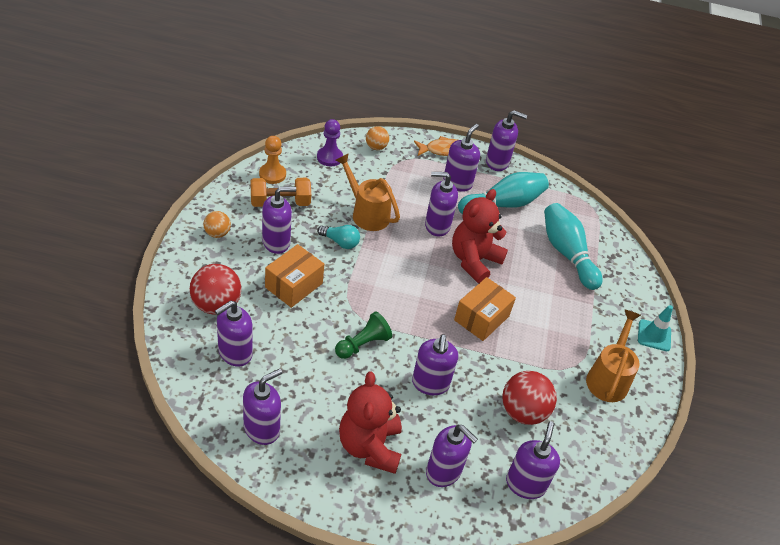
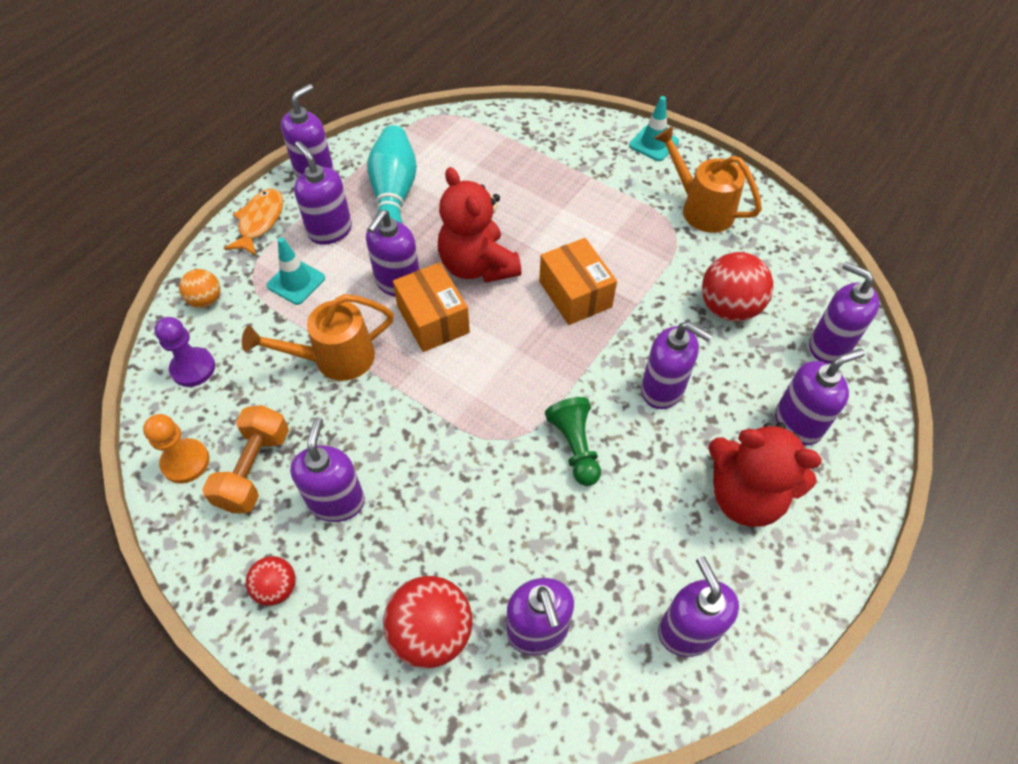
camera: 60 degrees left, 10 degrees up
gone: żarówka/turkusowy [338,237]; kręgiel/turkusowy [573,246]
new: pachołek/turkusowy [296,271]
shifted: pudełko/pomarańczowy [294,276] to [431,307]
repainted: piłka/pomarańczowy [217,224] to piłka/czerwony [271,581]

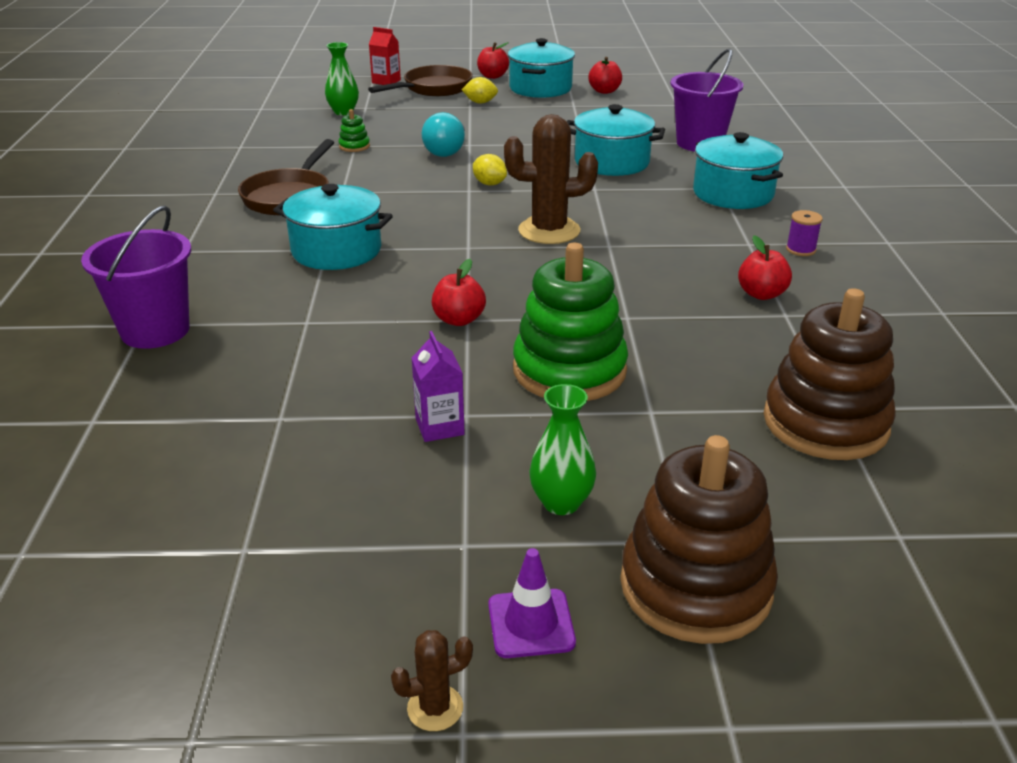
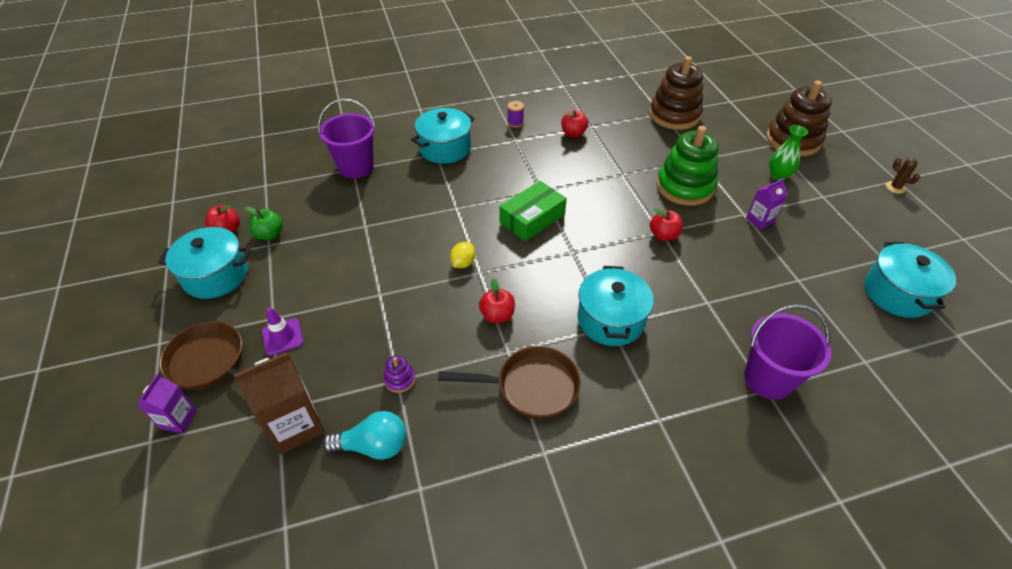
camera: 105 degrees left, 15 degrees up
gone: cytryna/żółty [480,90]
new: jabłko/zielony [264,223]
shifted: pachołek/fioletowy [532,603] to [282,331]; żarówka/turkusowy [443,134] to [364,435]; jabłko/czerwony [493,60] to [497,300]; garnek/turkusowy [616,140] to [910,280]
swapped: wazon/zielony [342,78] to karton mleka/brązowy [279,403]; kaktus/brązowy [551,179] to pudełko/zielony [533,211]
repainted: karton mleka/czerwony [385,56] to karton mleka/fioletowy [167,403]; zabawka nakładanka/zielony [354,130] to zabawka nakładanka/fioletowy [400,374]

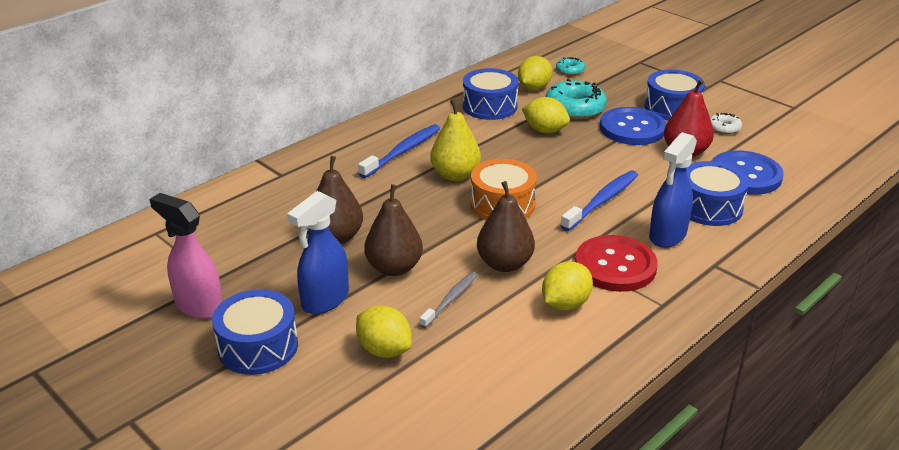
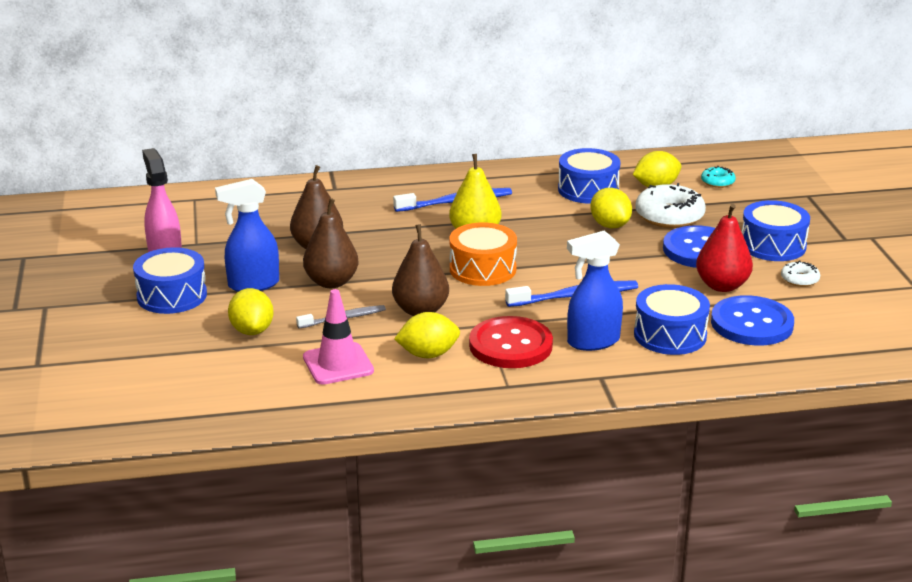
camera: 35 degrees right, 5 degrees down
new: pachołek/różowy [338,337]
repainted: donut/turkusowy [576,99] to donut/biały [670,205]

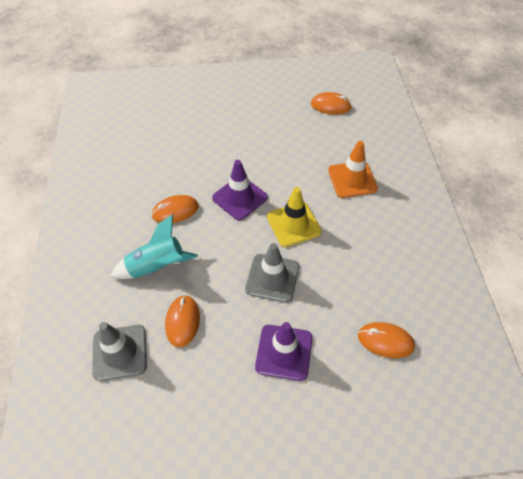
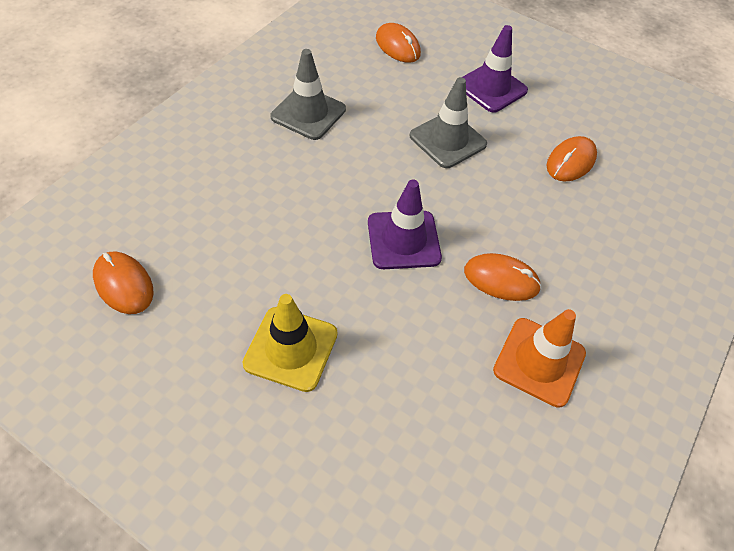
camera: 145 degrees left, 0 degrees up
gone: rakieta/turkusowy [154,247]
shifted: pachołek/żółty [294,217] to [290,343]; pachołek/szary [119,351] to [308,94]; pachołek/pomarańczowy [353,169] to [539,358]

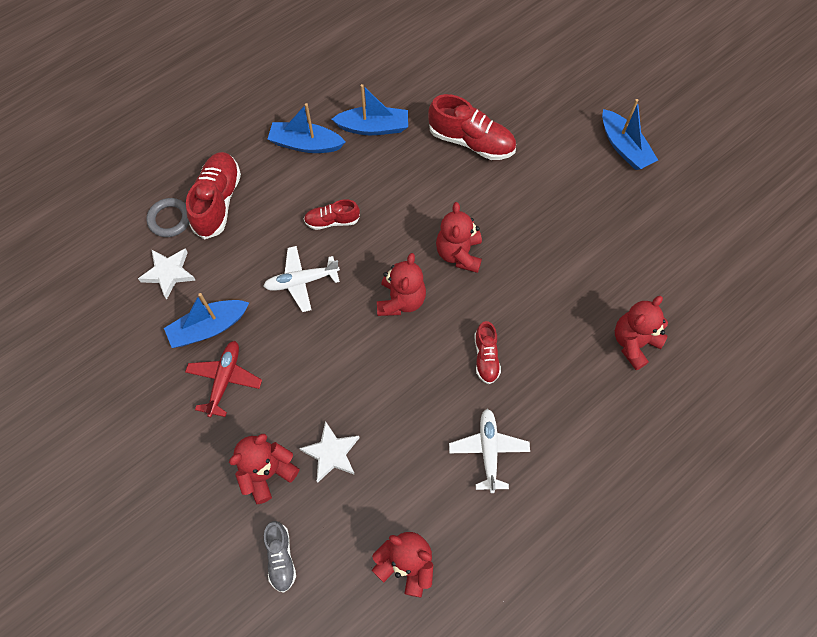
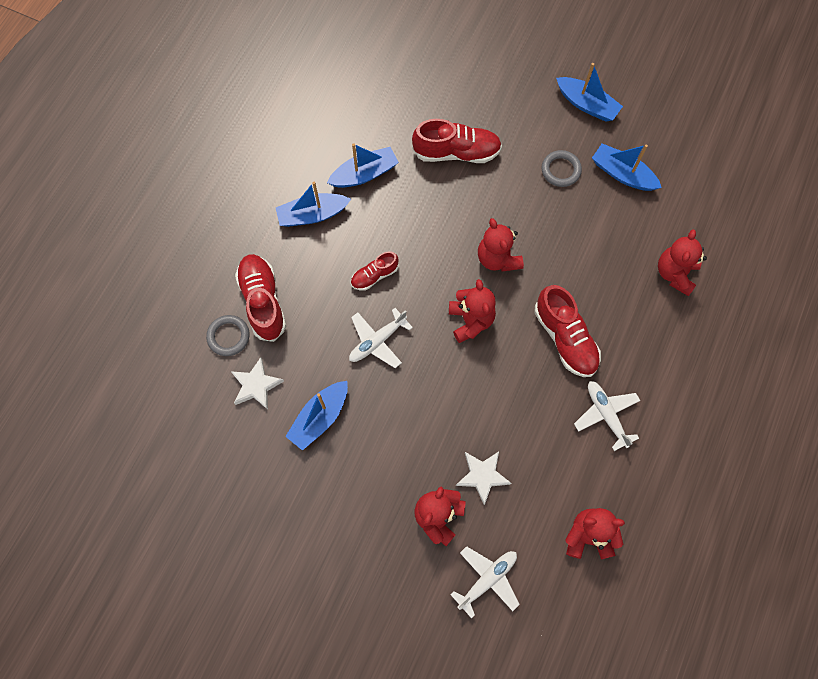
camera: 25 degrees left, 5 degrees up
gone: samolot/czerwony [223,379]
new: pierścień/szary [562,168]; łódka/niebieski [627,167]
swapped: but/szary [280,557] to samolot/biały [485,582]
scaled: but/czerwony [487,352] = [567,331] x1.74

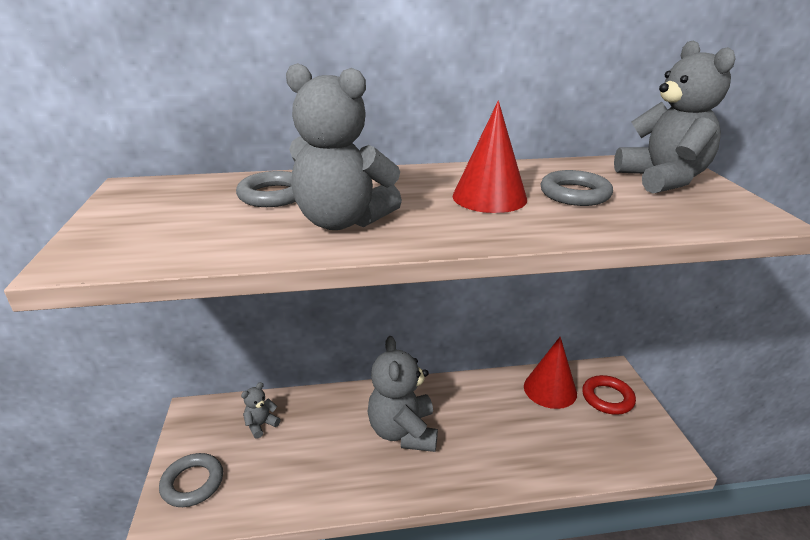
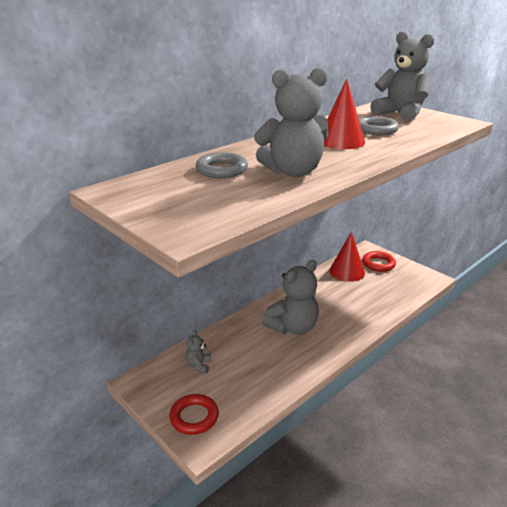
camera: 35 degrees left, 0 degrees up
repainted: pierścień/szary [191,480] to pierścień/czerwony [194,414]
rotated: miś/szary [403,394] = [290,297] 90 degrees counterclockwise

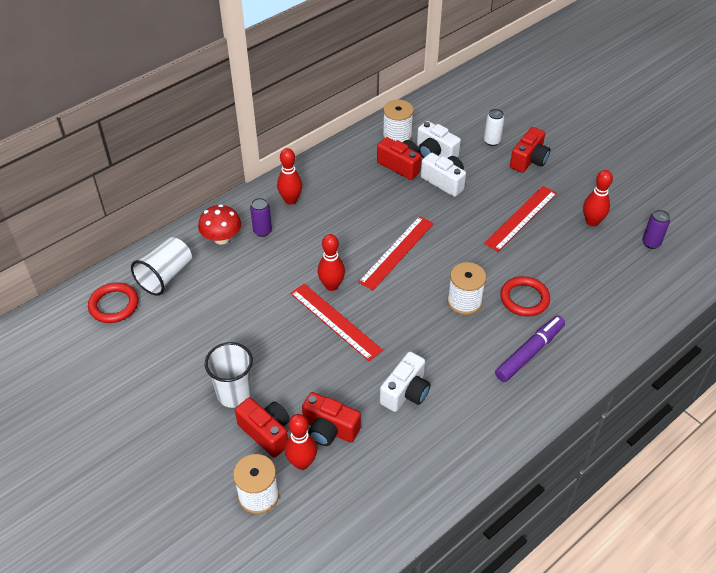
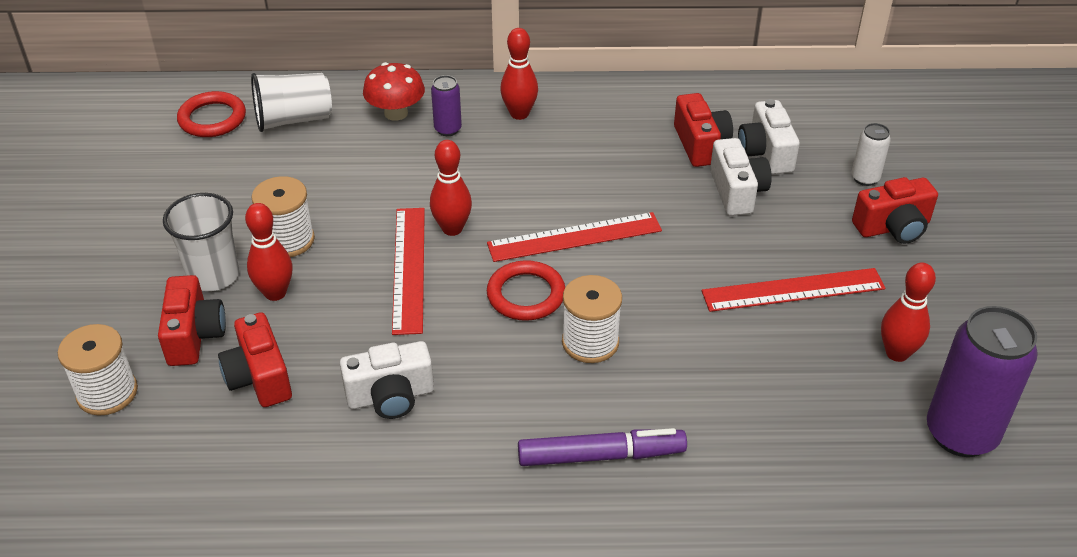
camera: 40 degrees right, 5 degrees down
shifted: kręgiel/czerwony [301,442] to [269,252]; szpulka/biały [398,121] to [283,216]; pierścień/czerwony [525,296] to [526,290]
scaled: puszka/fioletowy [656,229] = [982,381] x2.06

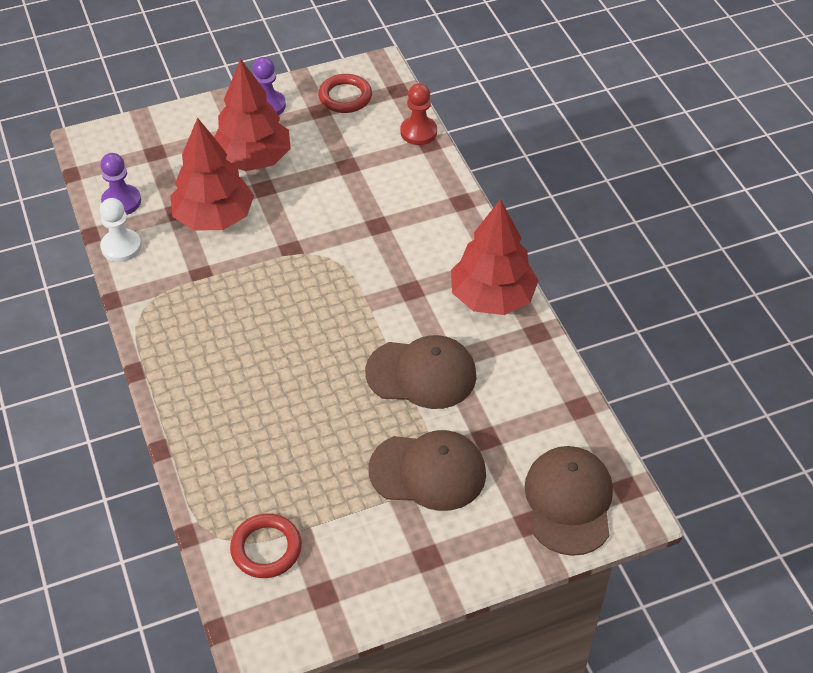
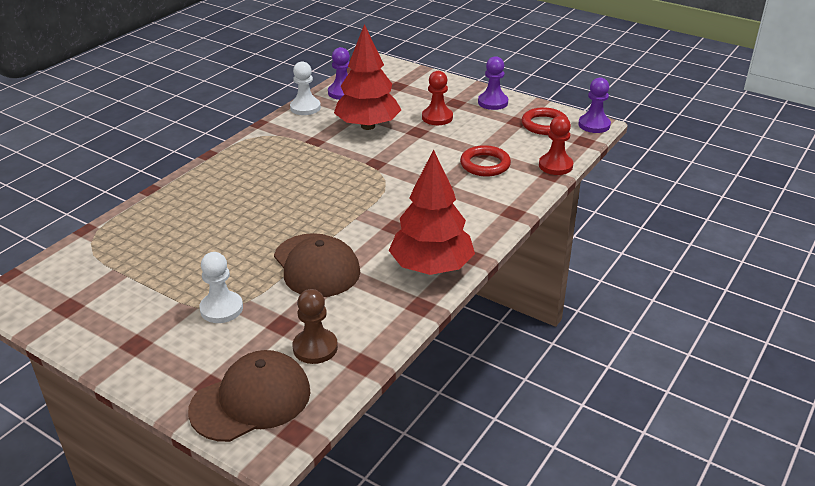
camera: 55 degrees right, 15 degrees down
new: pionek/brązowy [315,326]; pionek/fioletowy [594,105]
shifted: pierścień/czerwony [266,545] to [485,160]
swapped: czapka/brązowy [427,470] to pionek/biały [221,287]; drzewko/czerwony [252,114] to pionek/czerwony [437,98]

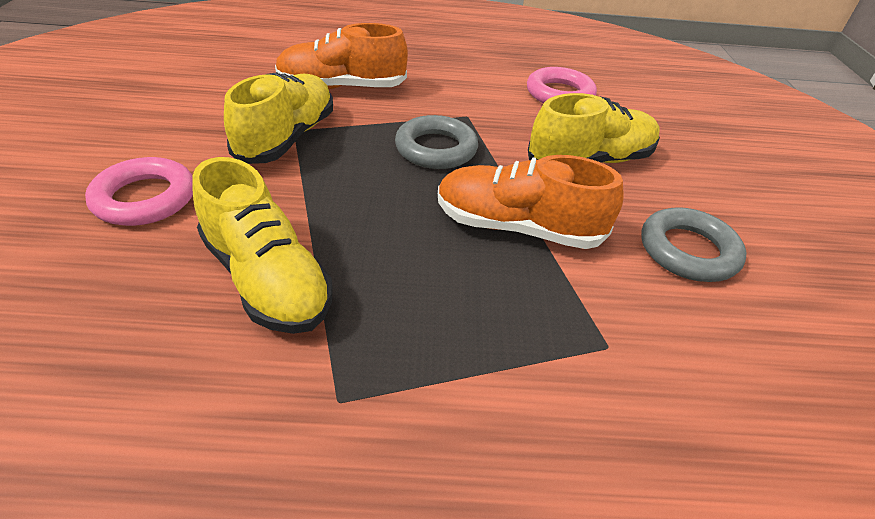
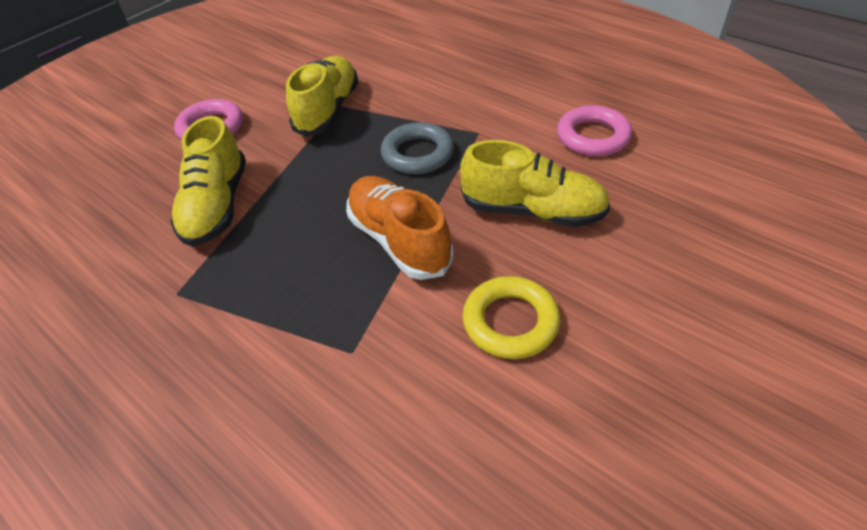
camera: 45 degrees right, 5 degrees up
gone: but/pomarańczowy [341,56]
repainted: pierścień/szary [693,244] to pierścień/żółty [511,317]
rotated: but/żółty [278,118] = [322,96] 45 degrees counterclockwise

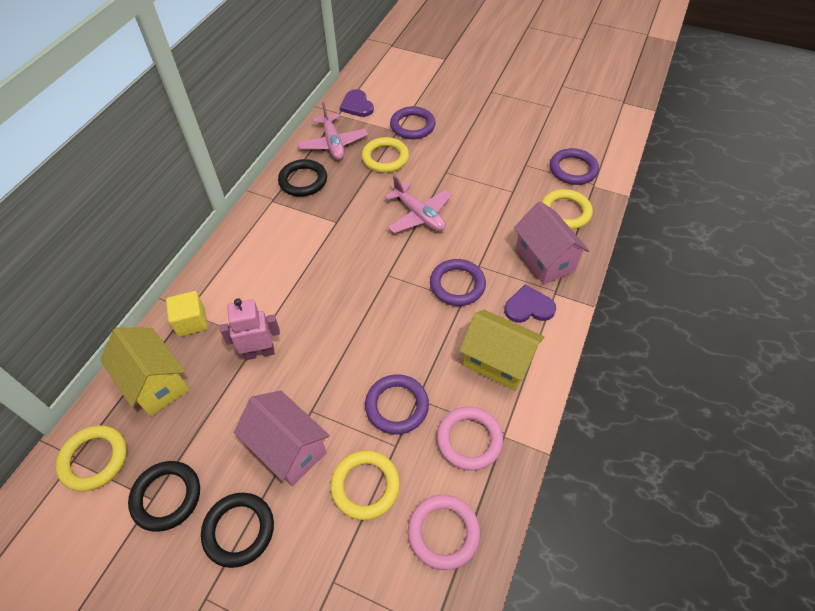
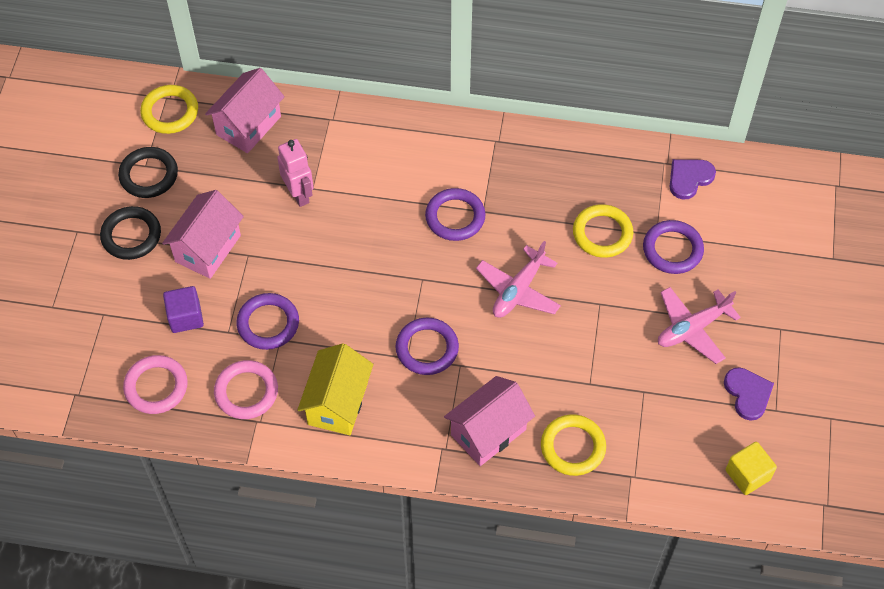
camera: 75 degrees right, 5 degrees up
gone: pierścień/czarny [302,178]
shifted: pierścień/fioletowy [574,166] to [455,214]; samolot/różowy [332,131] to [699,325]; serce/fioletowy [530,304] to [749,394]; sześcian/żółty [187,314] to [751,468]
swapped: pierścień/żółty [365,485] to sześcian/fioletowy [183,309]
repainted: domek/żółty [144,372] to domek/różowy [245,110]

